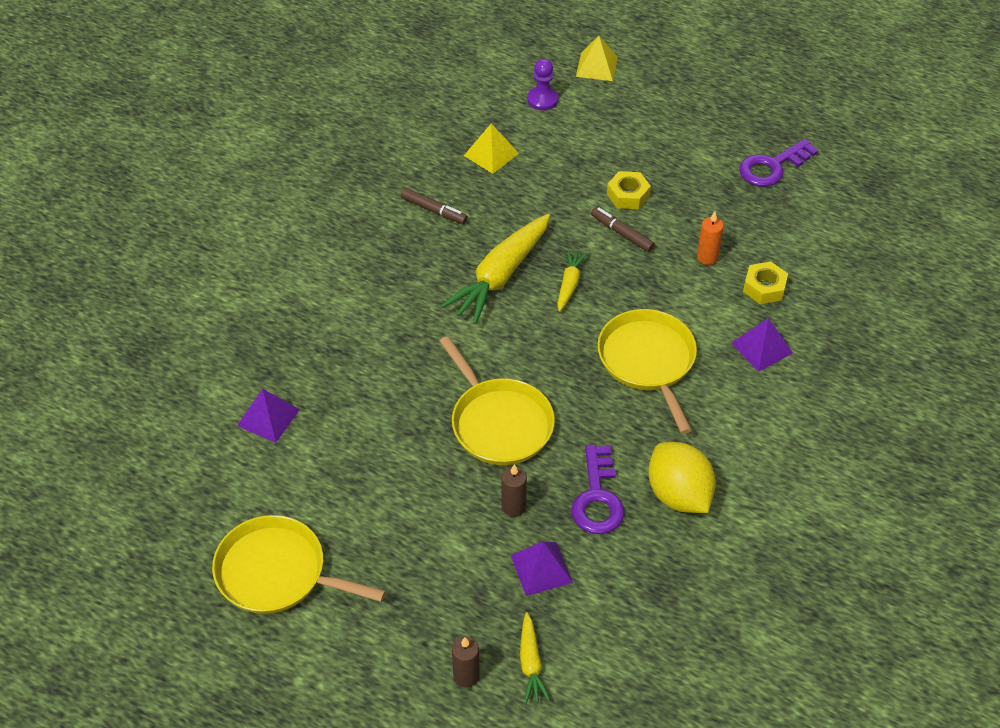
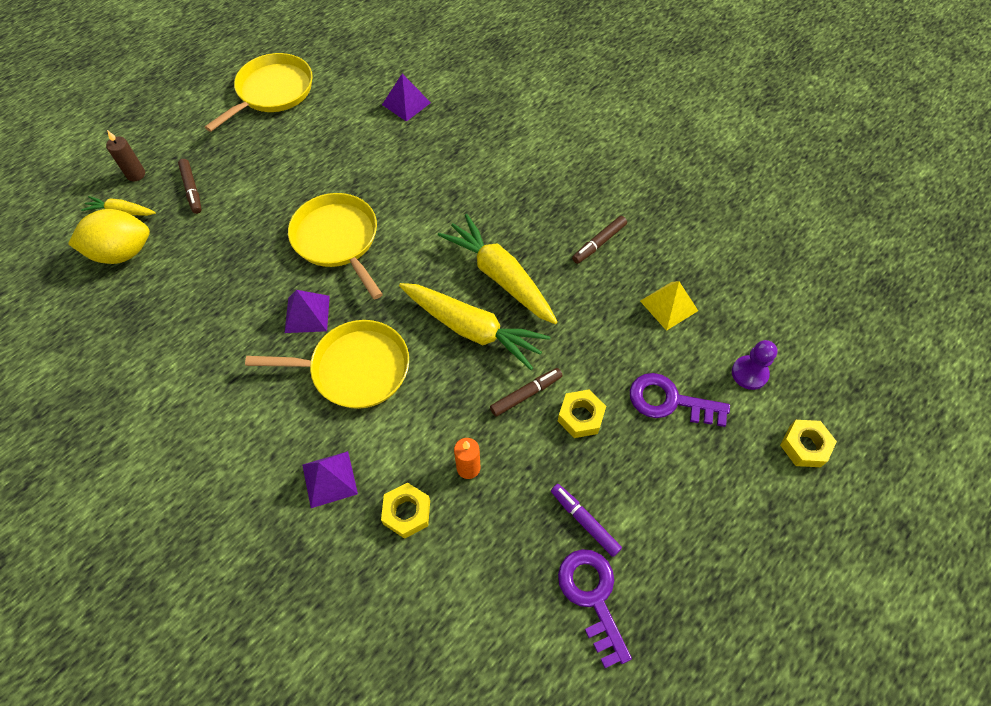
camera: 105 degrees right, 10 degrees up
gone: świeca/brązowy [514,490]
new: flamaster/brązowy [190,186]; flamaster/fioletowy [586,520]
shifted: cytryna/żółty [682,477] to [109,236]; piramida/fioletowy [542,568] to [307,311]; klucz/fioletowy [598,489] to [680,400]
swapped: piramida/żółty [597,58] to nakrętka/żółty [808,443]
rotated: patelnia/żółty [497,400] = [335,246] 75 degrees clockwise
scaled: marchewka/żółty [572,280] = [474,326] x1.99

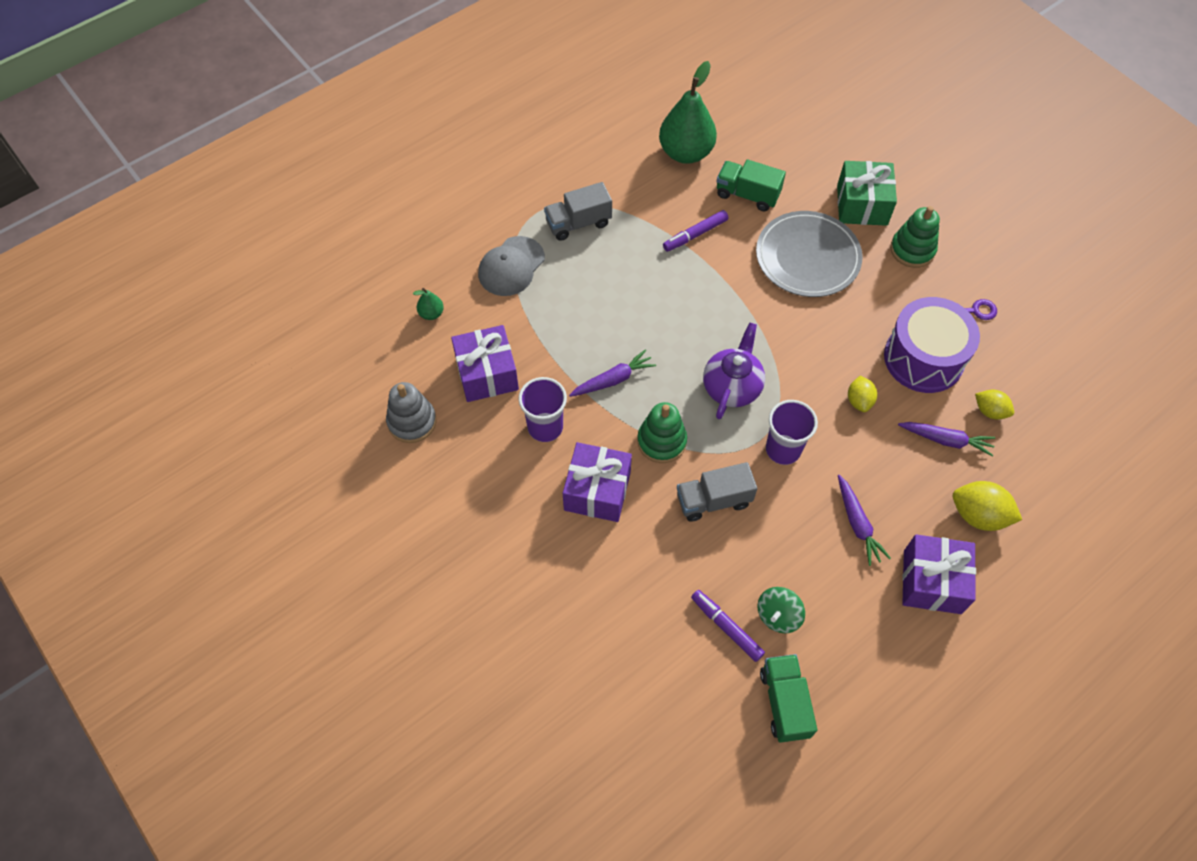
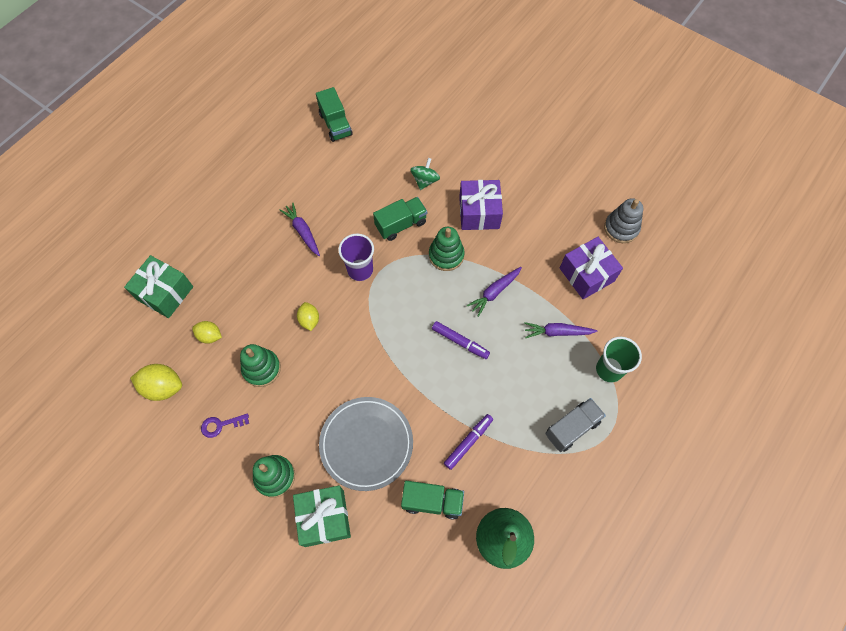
camera: 165 degrees right, 5 degrees up
gone: gruszka/zielony [428,304]; szklanka/fioletowy [542,409]; imbryk/fioletowy [734,370]; prezent/fioletowy [939,574]
new: prezent/zielony [158,286]
shifted: cytryna/żółty [987,506] to [156,382]; bączek/zielony [781,610] to [425,174]; flamaster/fioletowy [728,626] to [461,340]; marchewka/fioletowy [946,439] to [560,330]
swapped: bęben/fioletowy [932,345] to zabawka nakładanka/zielony [260,365]; czapka/szary [511,266] to szklanka/zielony [619,360]
repainted: ciężarówka/szary [717,492] to ciężarówka/zielony [400,219]

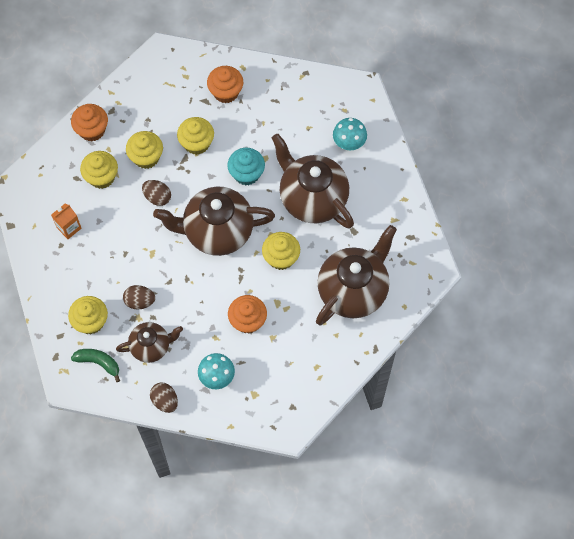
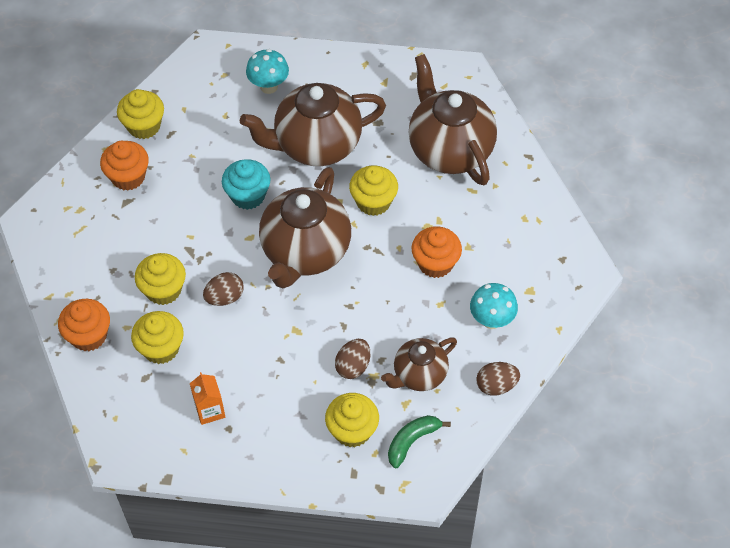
camera: 65 degrees left, 10 degrees down
shifted: muffinka/żółty [195,136] to [140,114]
rotated: imbryk/brązowy [149,342] = [419,364] 135 degrees counterclockwise

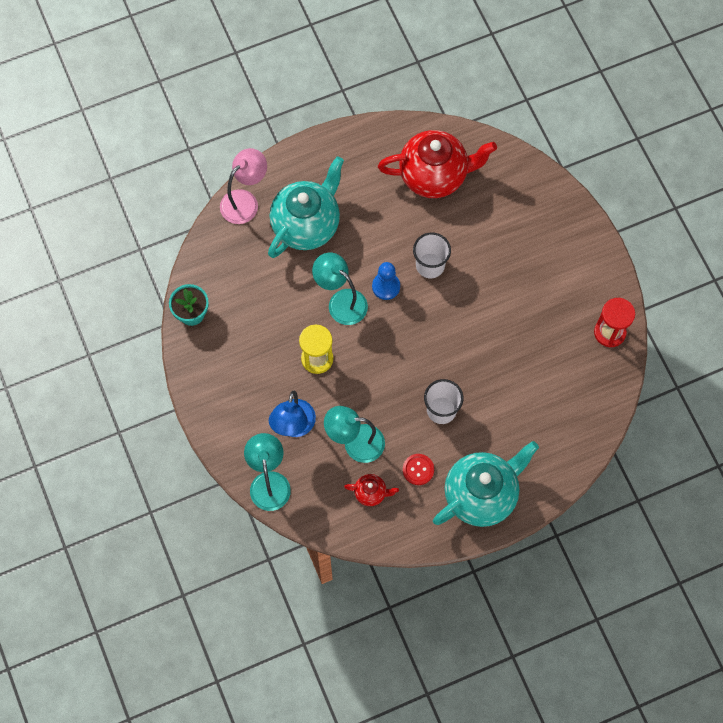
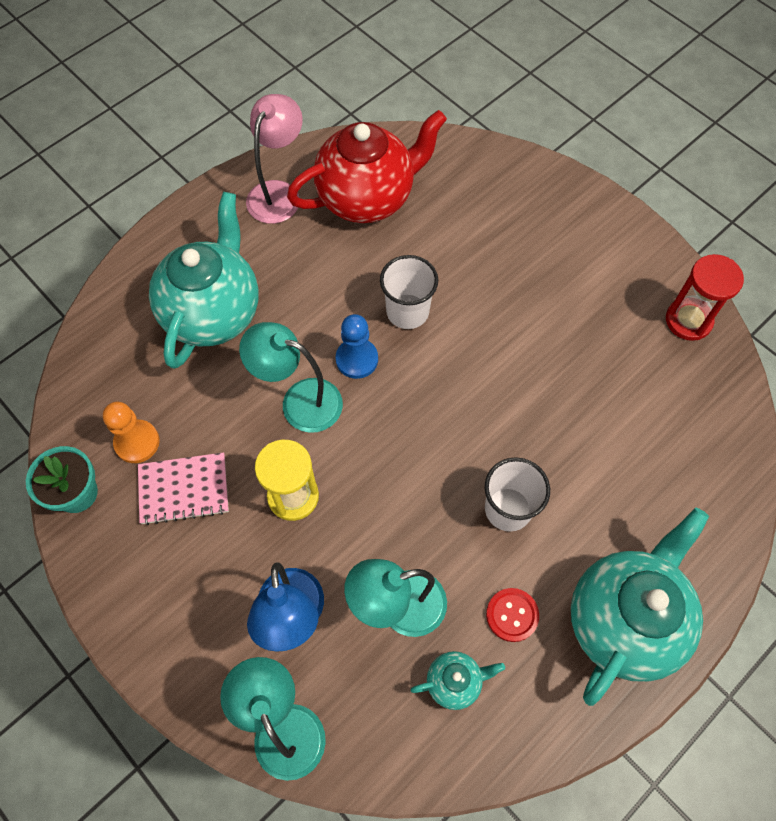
camera: 20 degrees left, 5 degrees down
new: pionek/pomarańczowy [131,432]; zeszyt/różowy [183,488]
shifted: lampka/różowy [243,186] to [274,159]
repainted: imbryk/czerwony [371,490] to imbryk/turkusowy [458,680]

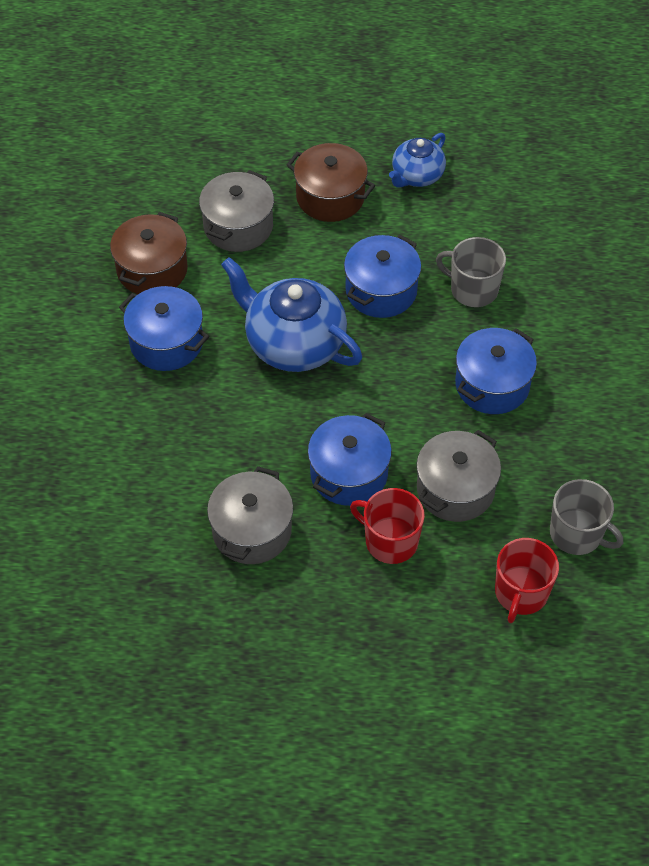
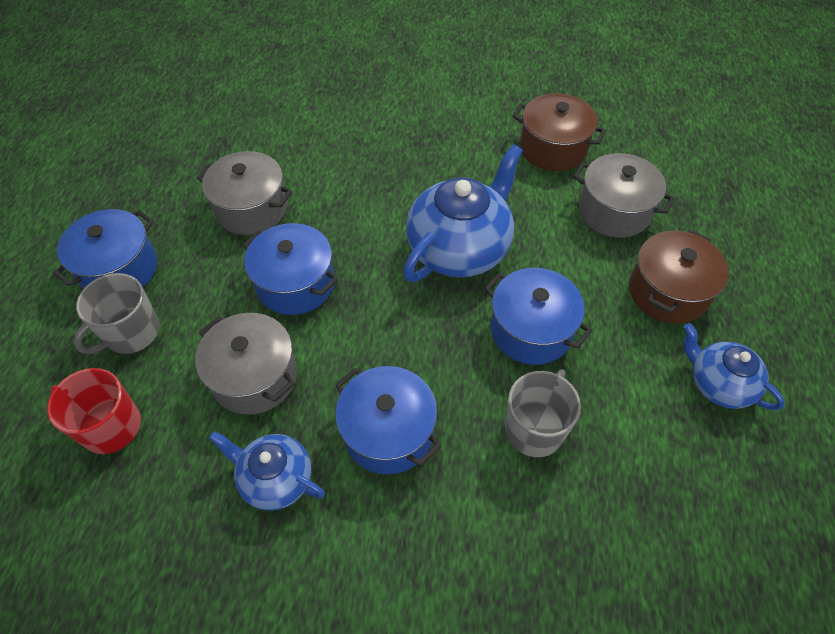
camera: 95 degrees right, 0 degrees up
gone: kubek/czerwony [387,526]
new: imbryk/niebieski [267,471]
shifted: garnek/niebieski [164,328] to [105,249]; kubek/szary [586,517] to [117,313]

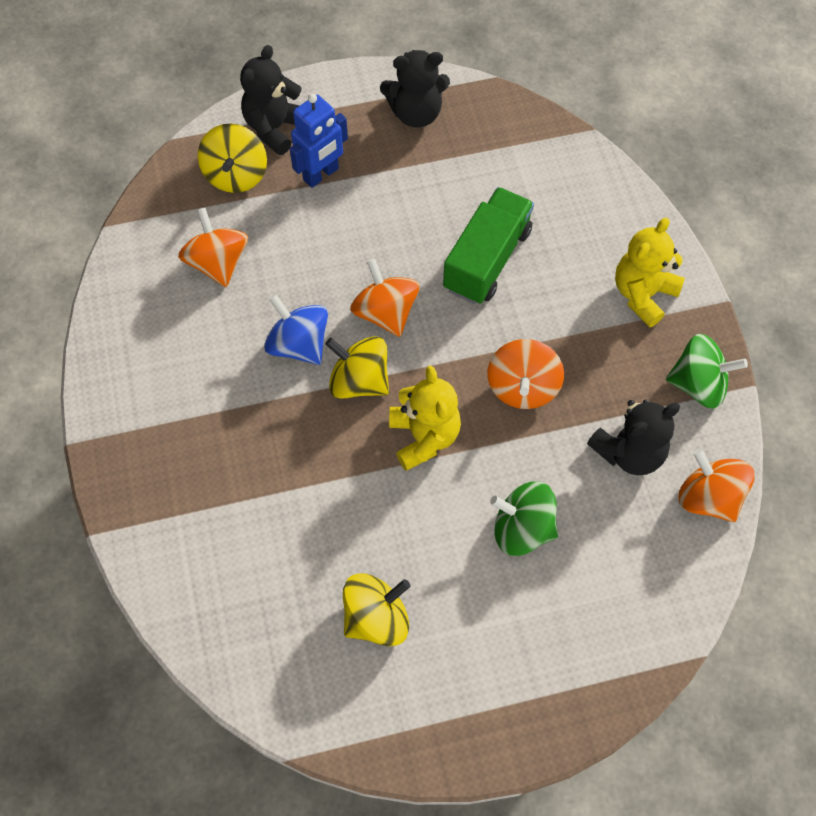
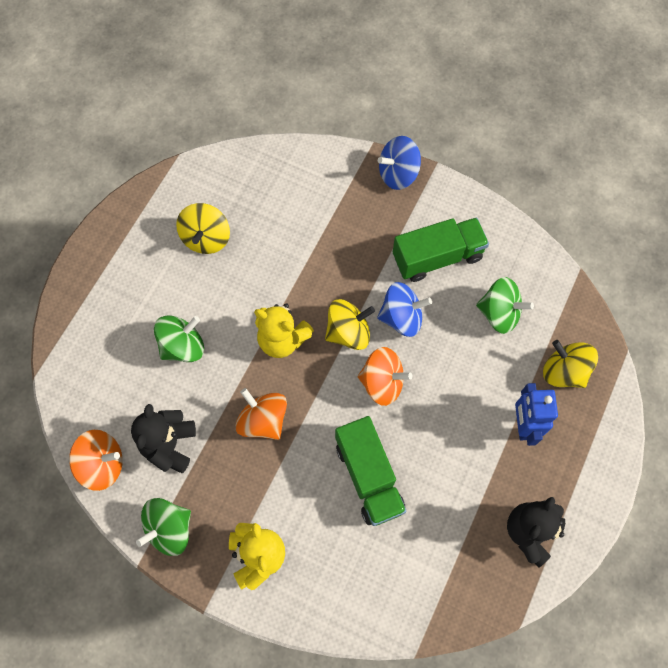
camera: 130 degrees right, 5 degrees up
gone: miś/czarny [271,100]
new: bączek/niebieski [399,163]; ciężarówka/zielony [441,250]
repainted: bączek/pomarańczowy [213,247] to bączek/zielony [505,305]

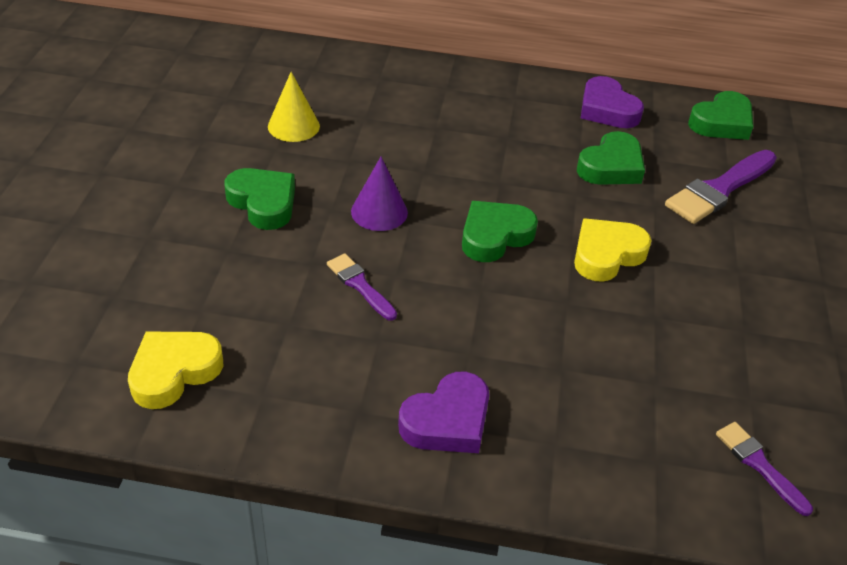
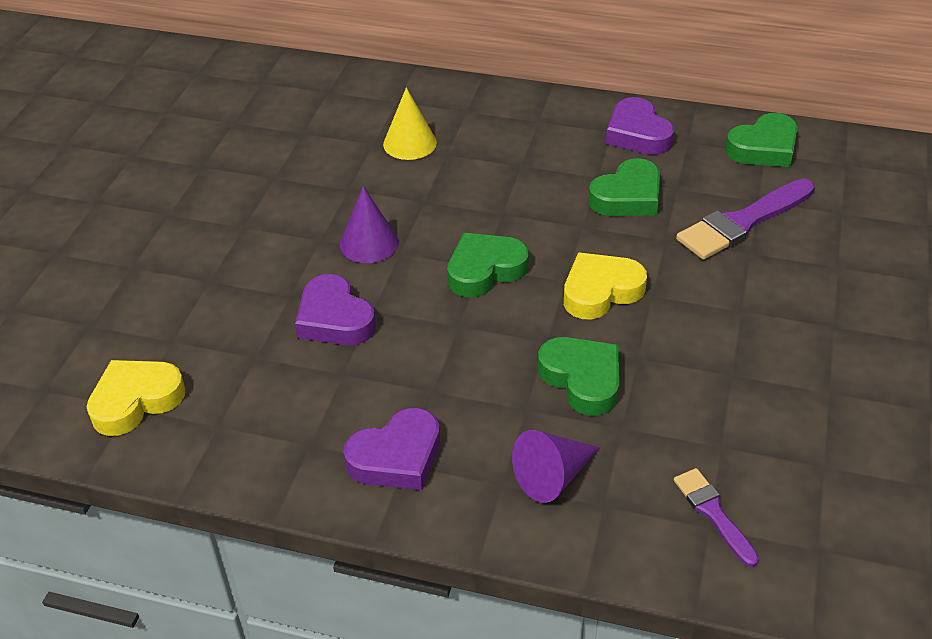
camera: 10 degrees right, 0 degrees up
new: stożek/fioletowy [556,466]
shifted: stożek/żółty [294,107] to [410,124]; serce/zielony [259,199] to [578,376]
swapped: pędzel/fioletowy [362,287] to serce/fioletowy [335,309]

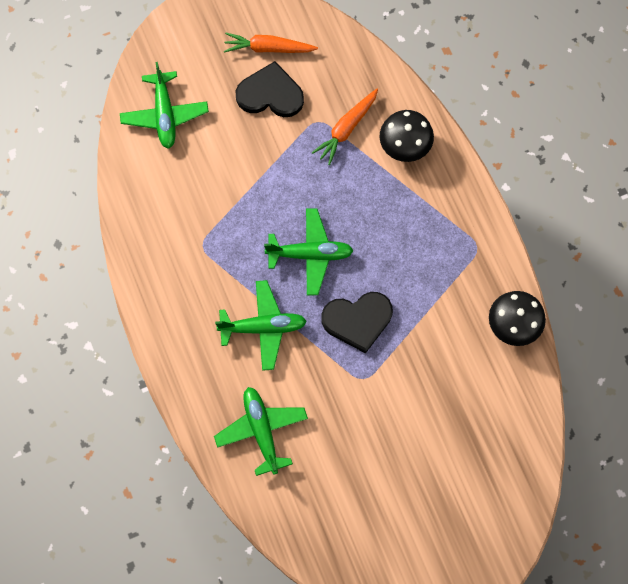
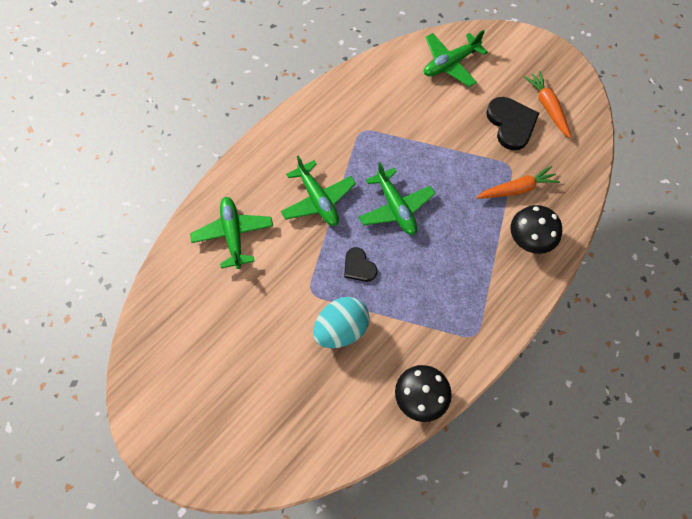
camera: 65 degrees right, 5 degrees down
new: jajko/turkusowy [341,322]
rotated: samolot/zielony [261,431] = [231,233] 60 degrees counterclockwise; marchewka/pomarańczowy [345,127] = [518,182] 150 degrees clockwise
scaled: serce/czarny [357,322] = [360,264] x0.60

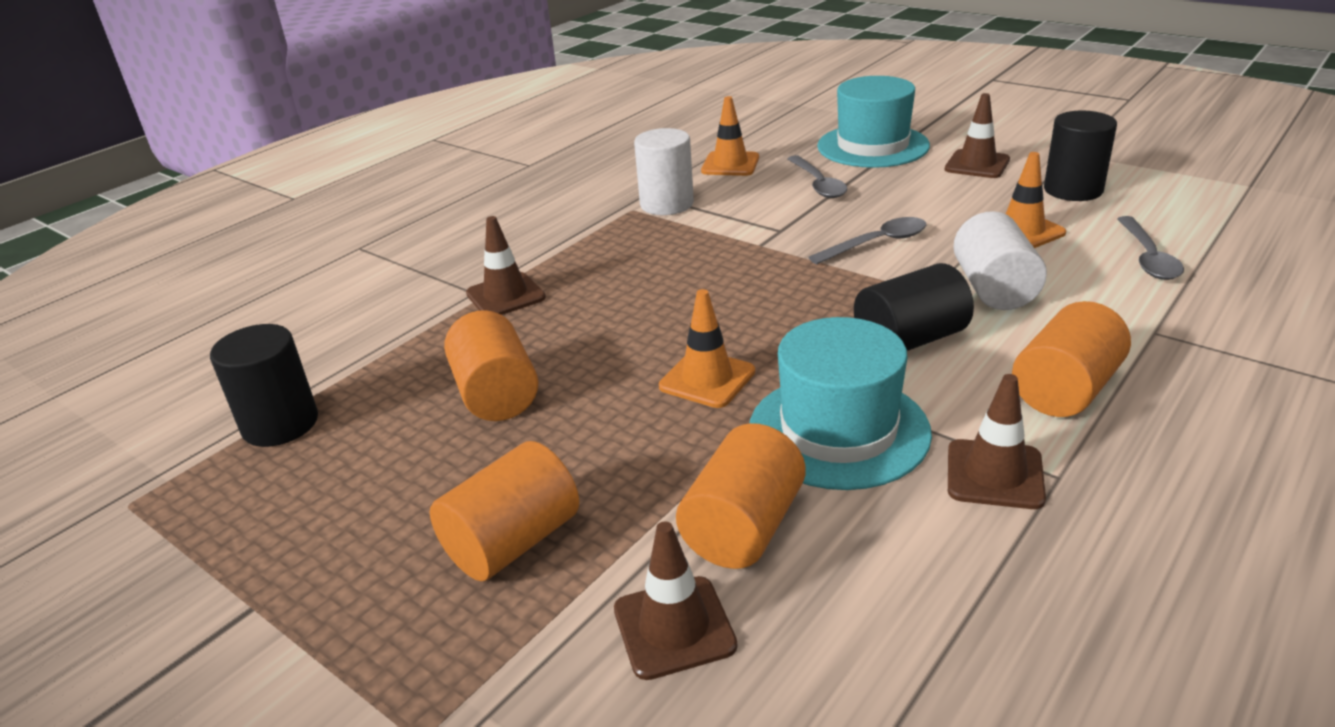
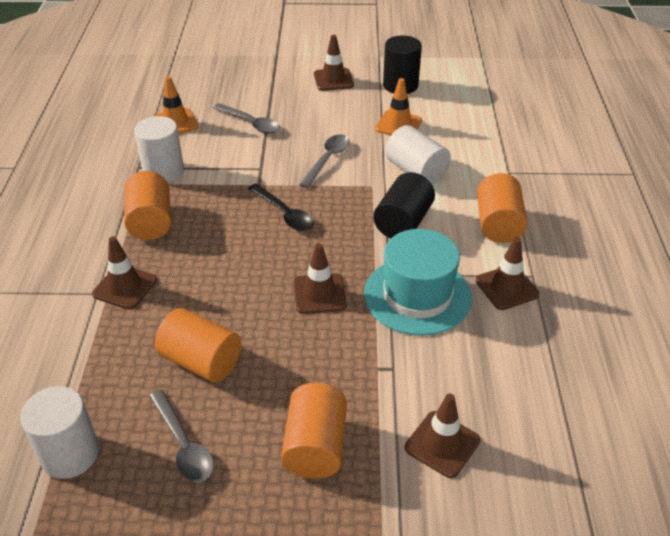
camera: 40 degrees left, 10 degrees up
gone: kapelusz/turkusowy [873,122]
new: łyżka/czarny [281,207]
shifted: walec/pomarańczowy [741,496] to [147,205]; łyżka/szary [1150,248] to [181,436]
repainted: walec/czarny [264,385] to walec/biały [59,432]; pachołek/pomarańczowy [707,348] to pachołek/brązowy [320,278]

